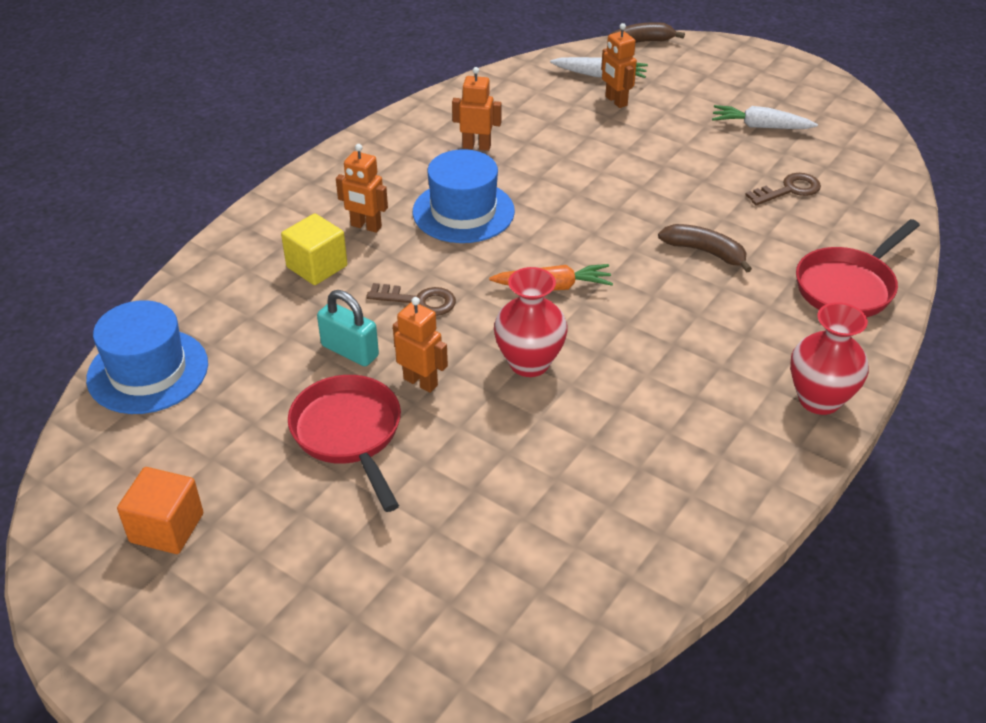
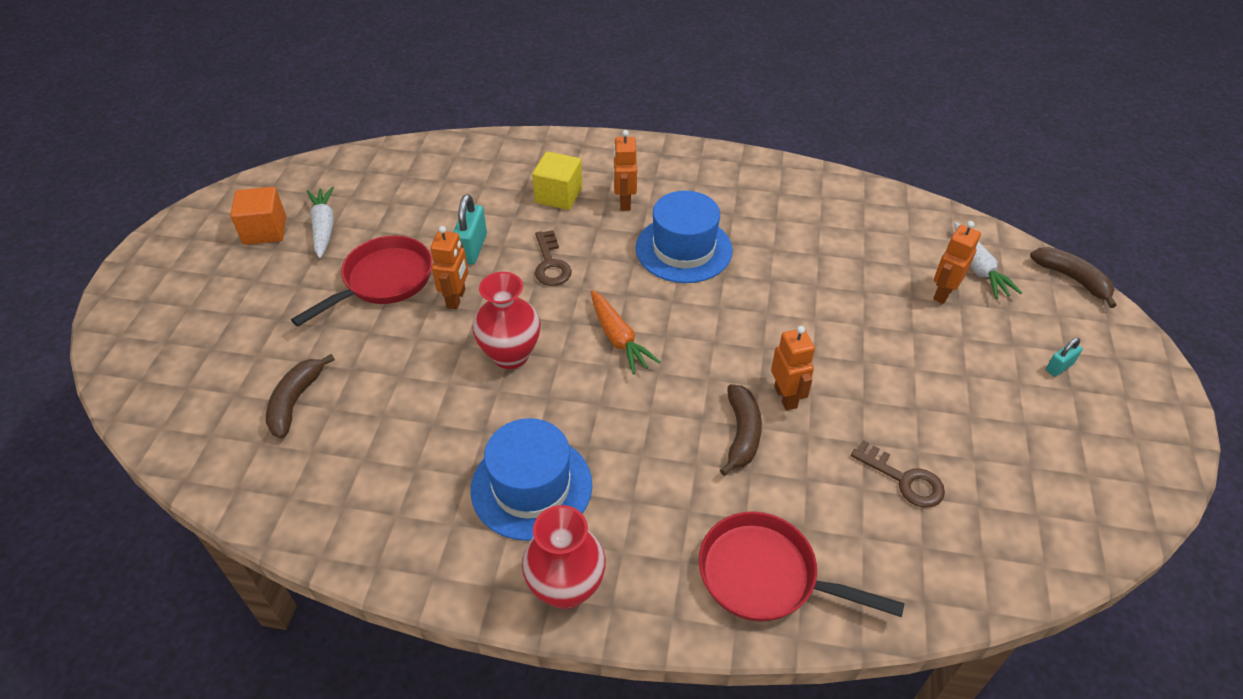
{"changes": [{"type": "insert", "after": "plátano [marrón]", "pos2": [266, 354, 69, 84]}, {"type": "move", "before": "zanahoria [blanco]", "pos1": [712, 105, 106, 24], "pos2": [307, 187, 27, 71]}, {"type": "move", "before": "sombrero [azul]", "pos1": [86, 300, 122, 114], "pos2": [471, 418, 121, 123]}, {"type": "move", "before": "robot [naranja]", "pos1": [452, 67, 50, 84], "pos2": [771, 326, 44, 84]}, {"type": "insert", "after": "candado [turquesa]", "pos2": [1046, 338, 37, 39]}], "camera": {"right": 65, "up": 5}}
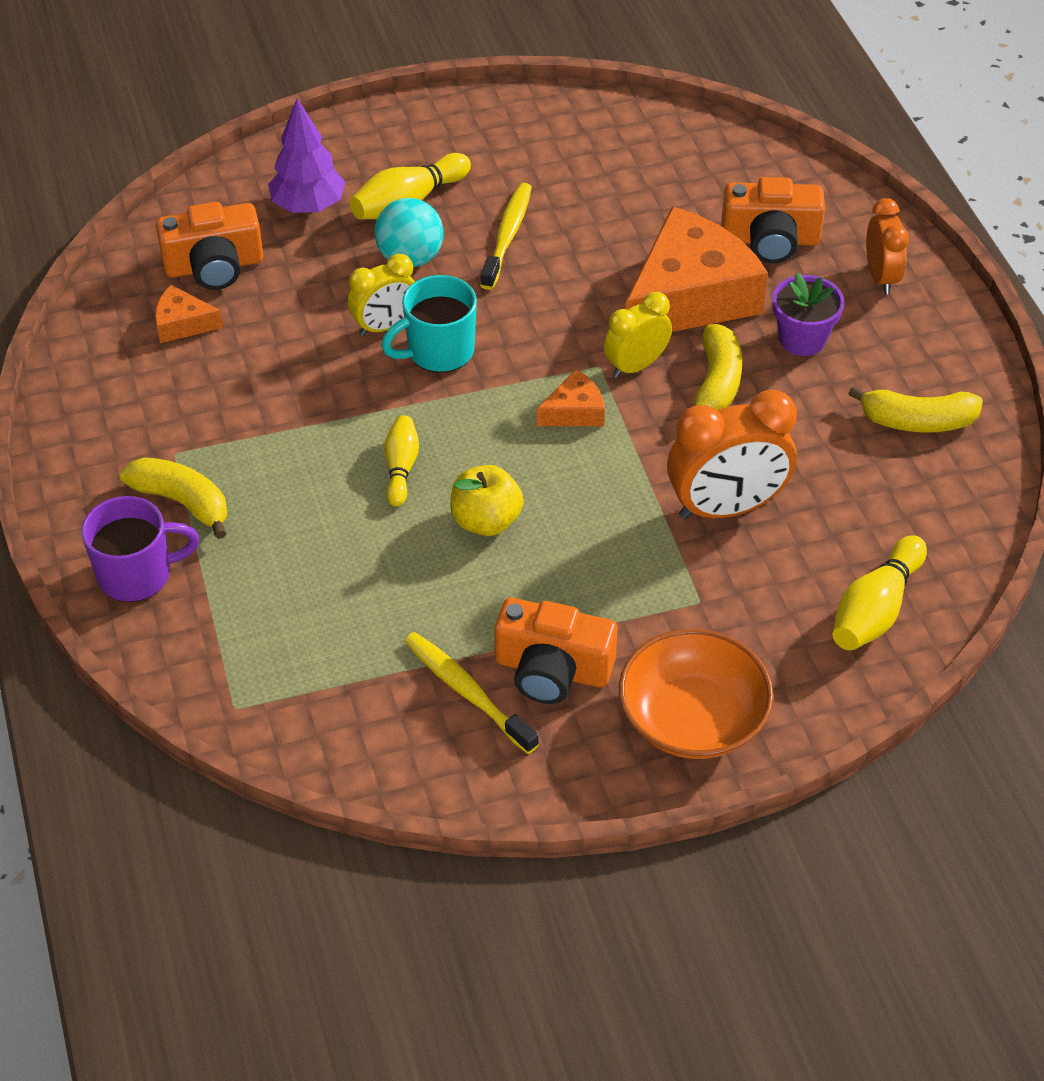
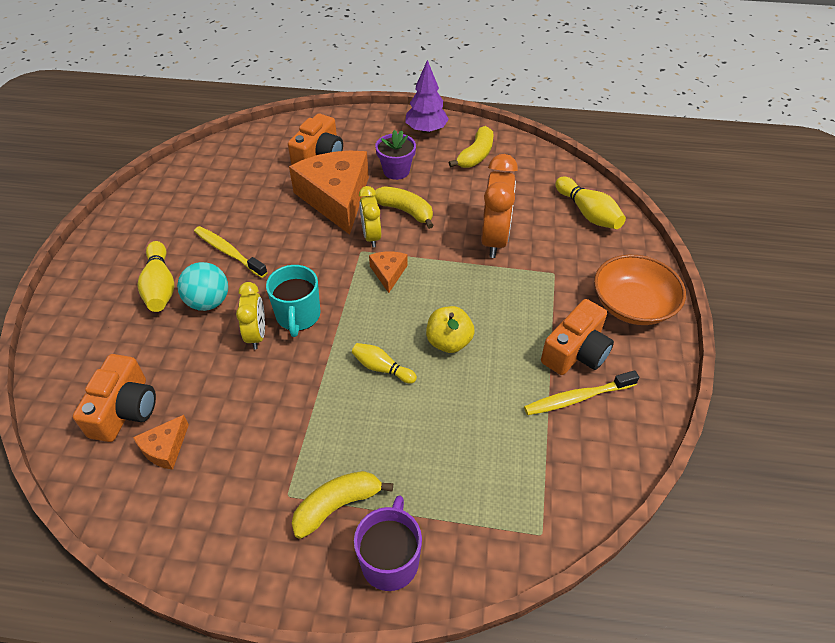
{"changes": [{"type": "move", "before": "árbol [morado]", "pos1": [268, 98, 78, 115], "pos2": [405, 60, 44, 74]}, {"type": "delete", "before": "despertador [naranja]", "pos1": [866, 198, 43, 96]}], "camera": {"right": -65, "up": 0}}
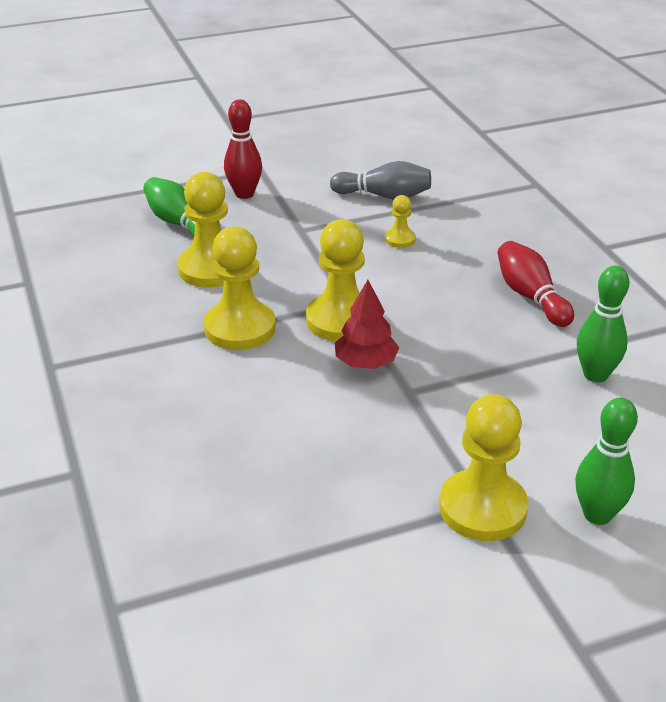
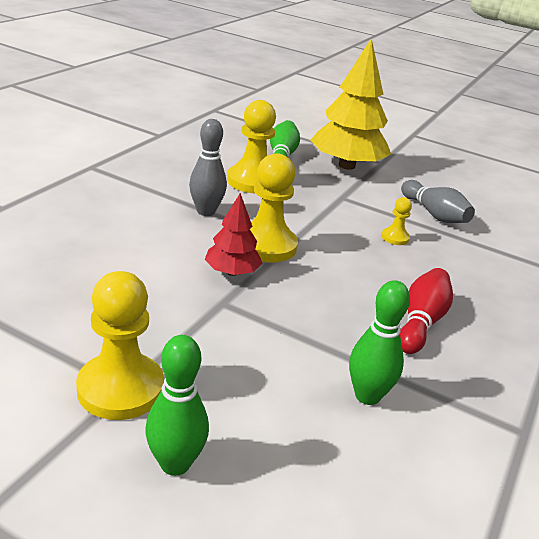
{"changes": [{"type": "replace", "before": "peón [amarillo]", "after": "bolo [gris]", "pos1": [204, 226, 72, 124], "pos2": [189, 119, 38, 97]}, {"type": "replace", "before": "bolo [rojo]", "after": "árbol [amarillo]", "pos1": [224, 99, 38, 100], "pos2": [310, 38, 81, 132]}], "camera": {"right": 45, "up": -5}}
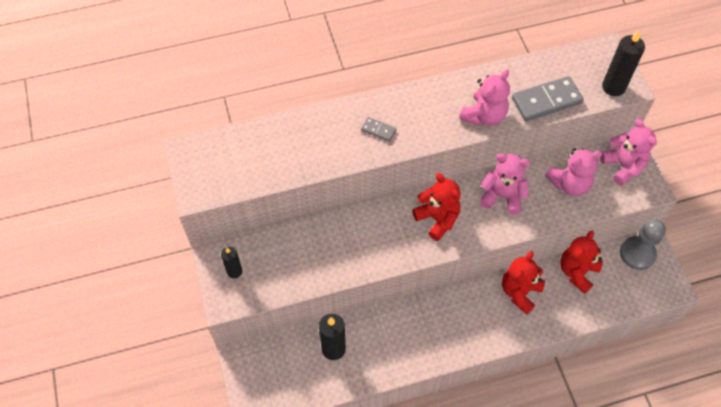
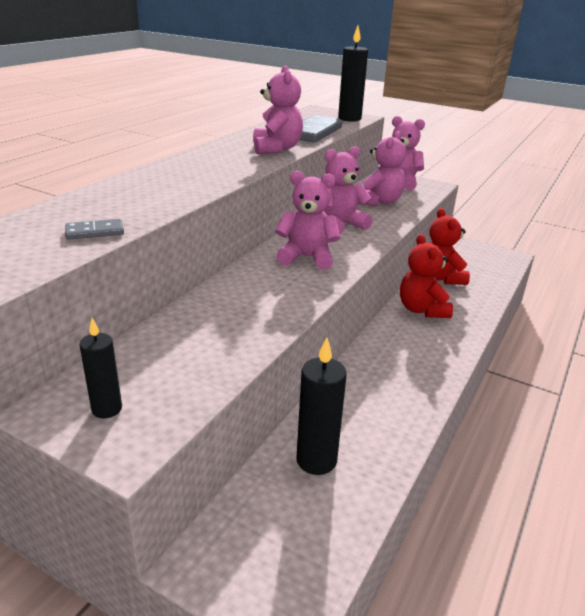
{"changes": [{"type": "move", "before": "ficha de dominó [gris]", "pos1": [361, 117, 36, 25], "pos2": [65, 219, 59, 21]}, {"type": "recolor", "before": "osito [rojo]", "after": "osito [rosa]", "pos1": [412, 173, 48, 68], "pos2": [275, 171, 65, 99]}, {"type": "delete", "before": "peón [gris]", "pos1": [620, 219, 46, 51]}], "camera": {"right": -45, "up": -30}}
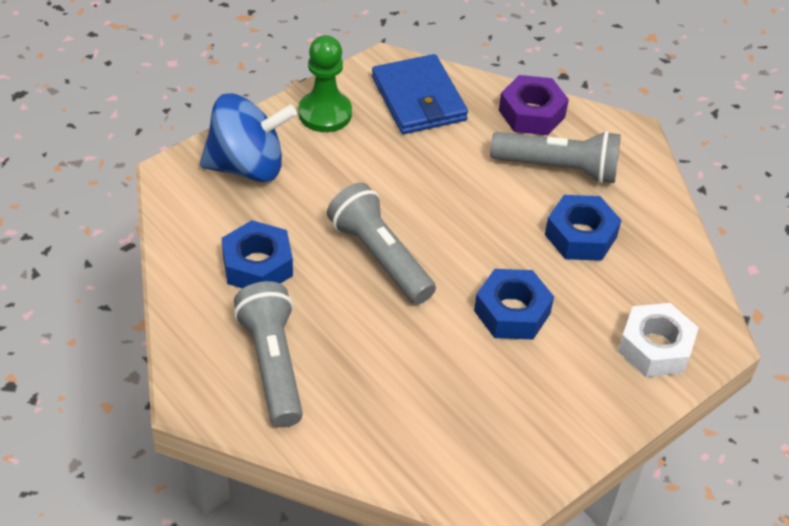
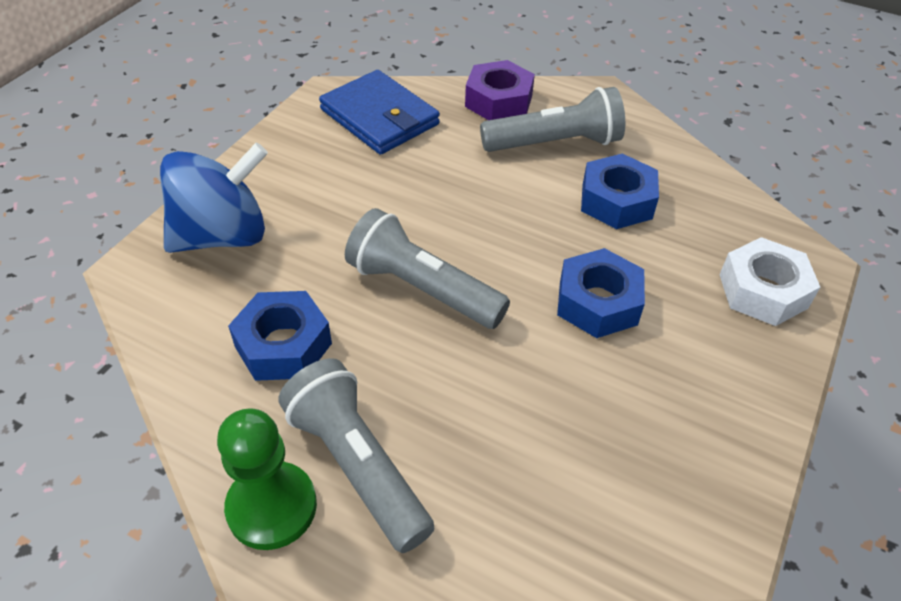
{"changes": [{"type": "move", "before": "peón [verde]", "pos1": [298, 35, 54, 97], "pos2": [217, 408, 100, 142]}], "camera": {"right": -20, "up": 0}}
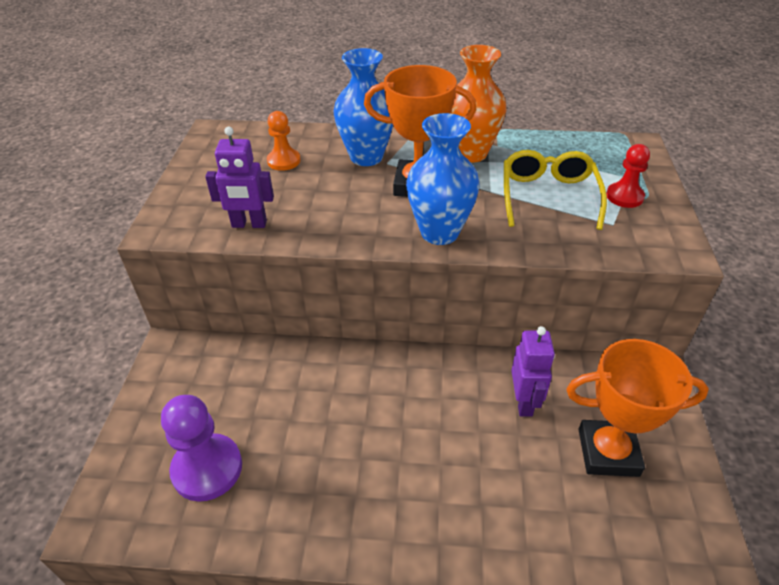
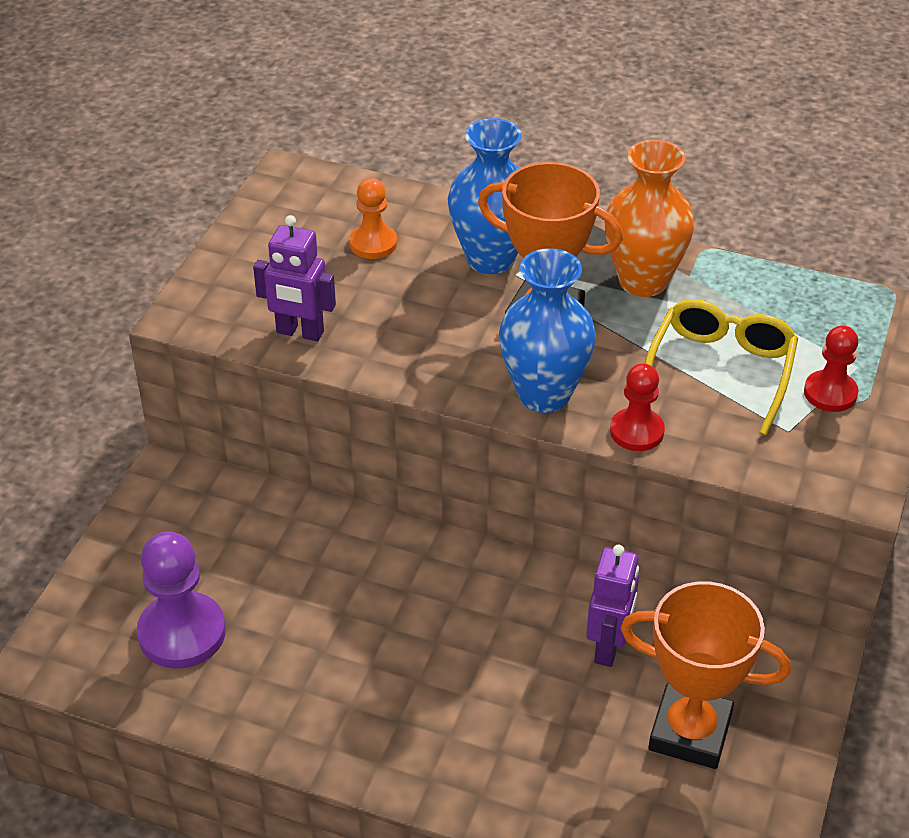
{"changes": [{"type": "insert", "after": "peón [rojo]", "pos2": [610, 363, 55, 88]}], "camera": {"right": 15, "up": 0}}
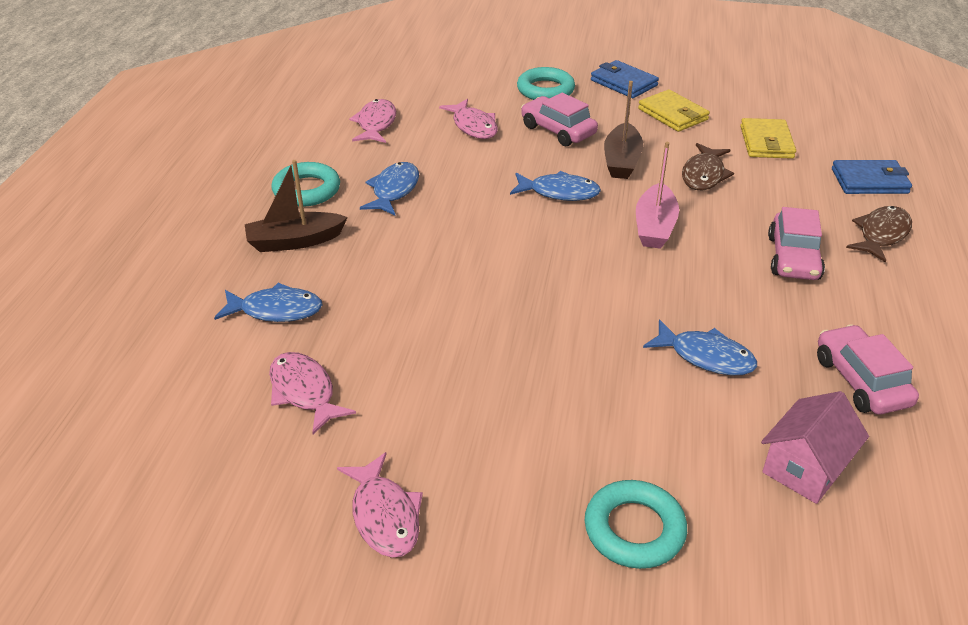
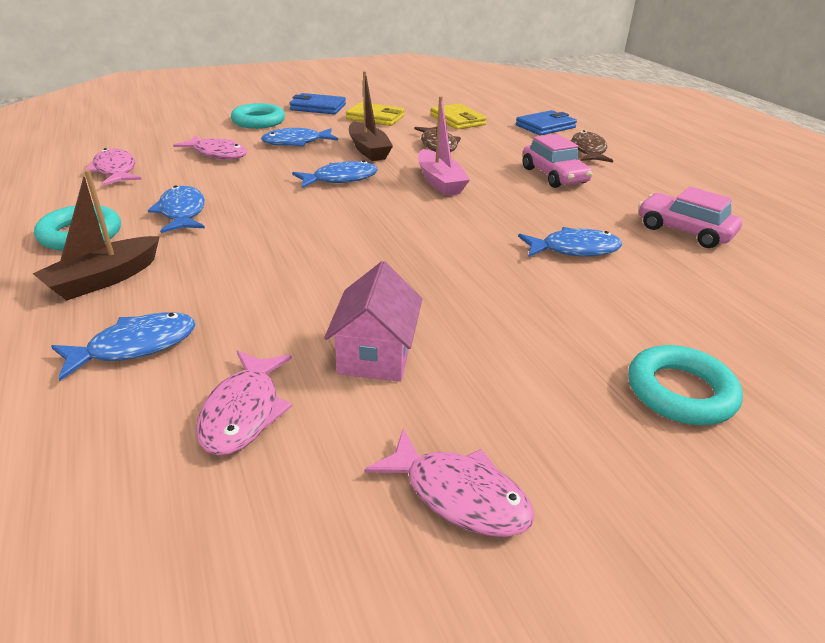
{"changes": [{"type": "rotate", "before": "pez [rosa]", "pos1": [269, 352, 87, 82], "pos2": [196, 350, 97, 105], "turn": -105}, {"type": "replace", "before": "coche [rosa]", "after": "pez [azul]", "pos1": [521, 93, 77, 53], "pos2": [261, 128, 77, 19]}, {"type": "move", "before": "casa [rosa]", "pos1": [761, 391, 108, 113], "pos2": [324, 261, 98, 121]}], "camera": {"right": -35, "up": -5}}
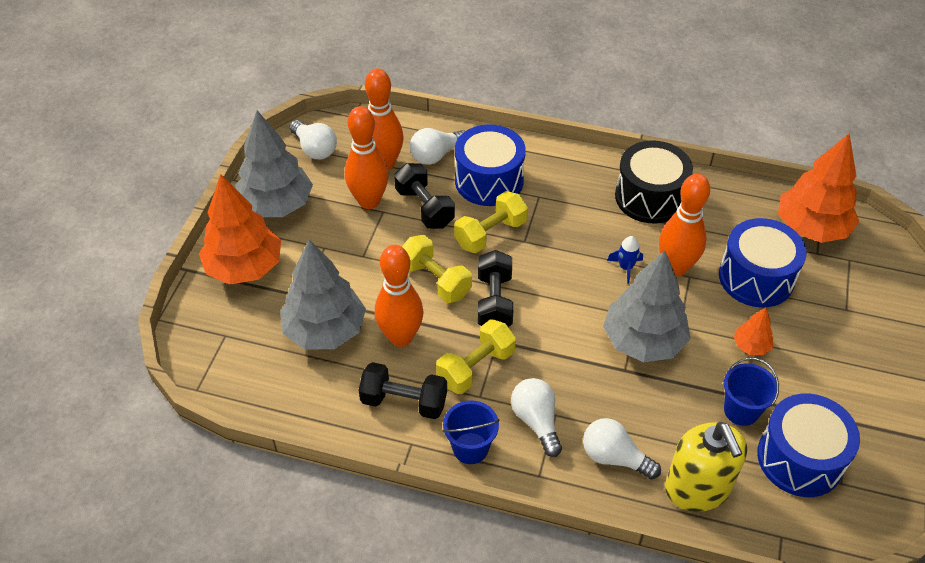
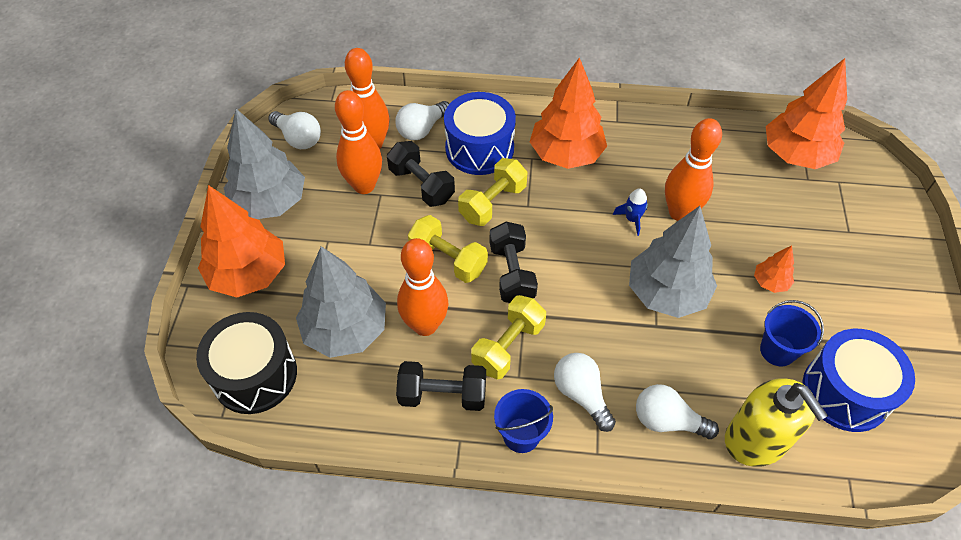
{"changes": [{"type": "move", "before": "tambor [negro]", "pos1": [615, 140, 78, 83], "pos2": [196, 312, 101, 102]}, {"type": "insert", "after": "árbol [naranja]", "pos2": [530, 57, 77, 112]}, {"type": "delete", "before": "tambor [azul]", "pos1": [719, 218, 88, 90]}], "camera": {"right": -10, "up": 5}}
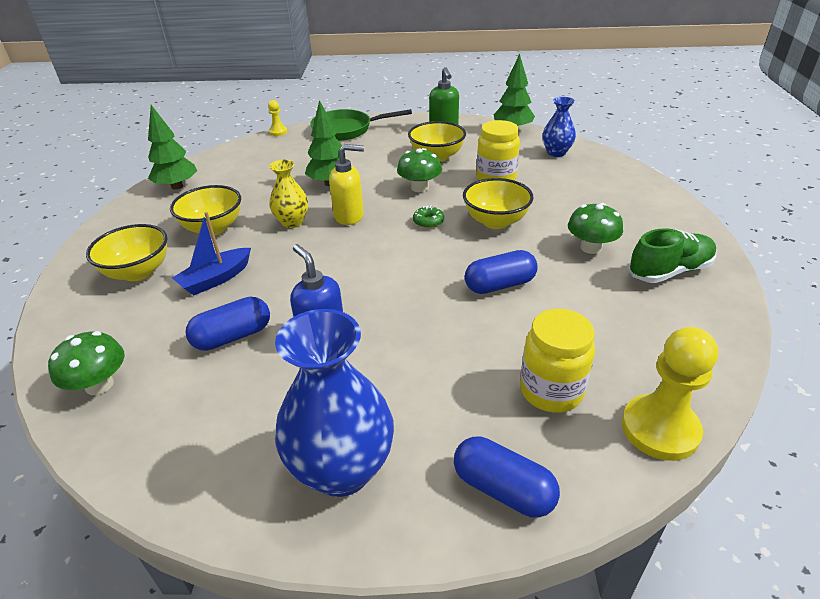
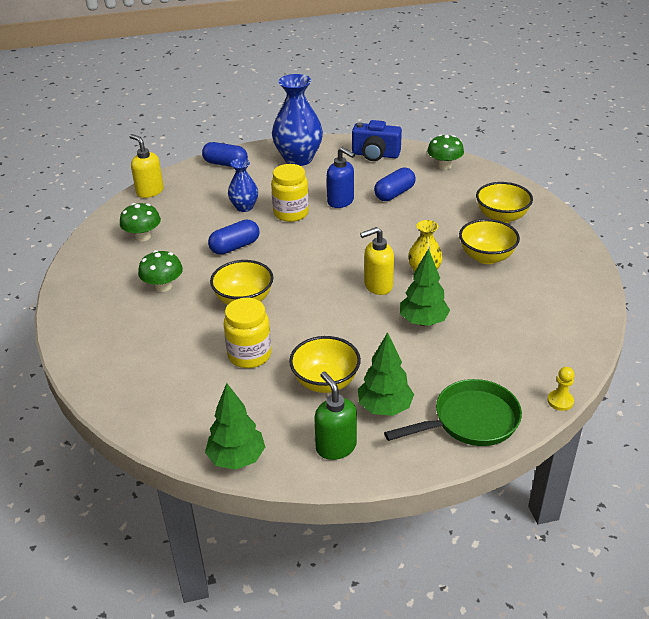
{"changes": [{"type": "move", "before": "seta [verde]", "pos1": [397, 148, 45, 44], "pos2": [120, 203, 41, 38]}, {"type": "replace", "before": "peón [amarillo]", "after": "dispensador de jabón [amarillo]", "pos1": [622, 327, 96, 134], "pos2": [129, 134, 35, 64]}, {"type": "move", "before": "florero [azul]", "pos1": [542, 97, 34, 60], "pos2": [228, 158, 30, 54]}, {"type": "move", "before": "tarro [amarillo]", "pos1": [520, 309, 75, 104], "pos2": [271, 164, 38, 58]}, {"type": "insert", "after": "cámara [azul]", "pos2": [352, 120, 50, 41]}, {"type": "move", "before": "árbol [verde]", "pos1": [148, 105, 49, 85], "pos2": [358, 332, 56, 84]}, {"type": "delete", "before": "barco [azul]", "pos1": [172, 212, 79, 83]}, {"type": "delete", "before": "rosquilla [verde]", "pos1": [413, 206, 31, 22]}, {"type": "delete", "before": "zapato [verde]", "pos1": [628, 228, 88, 55]}], "camera": {"right": 165, "up": 0}}
